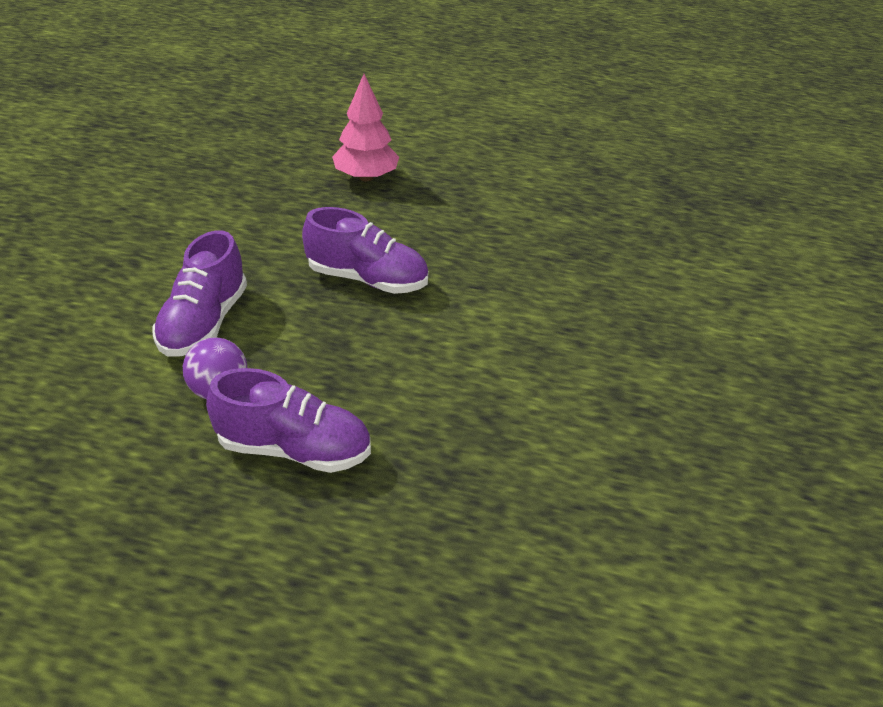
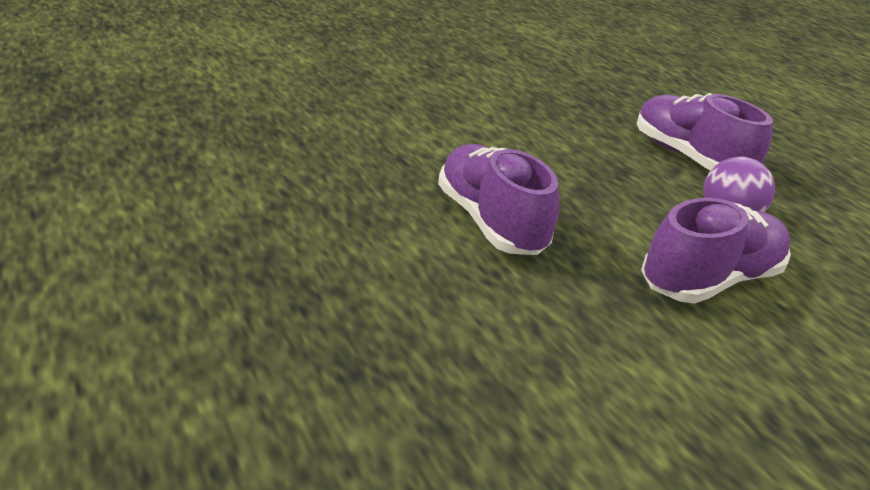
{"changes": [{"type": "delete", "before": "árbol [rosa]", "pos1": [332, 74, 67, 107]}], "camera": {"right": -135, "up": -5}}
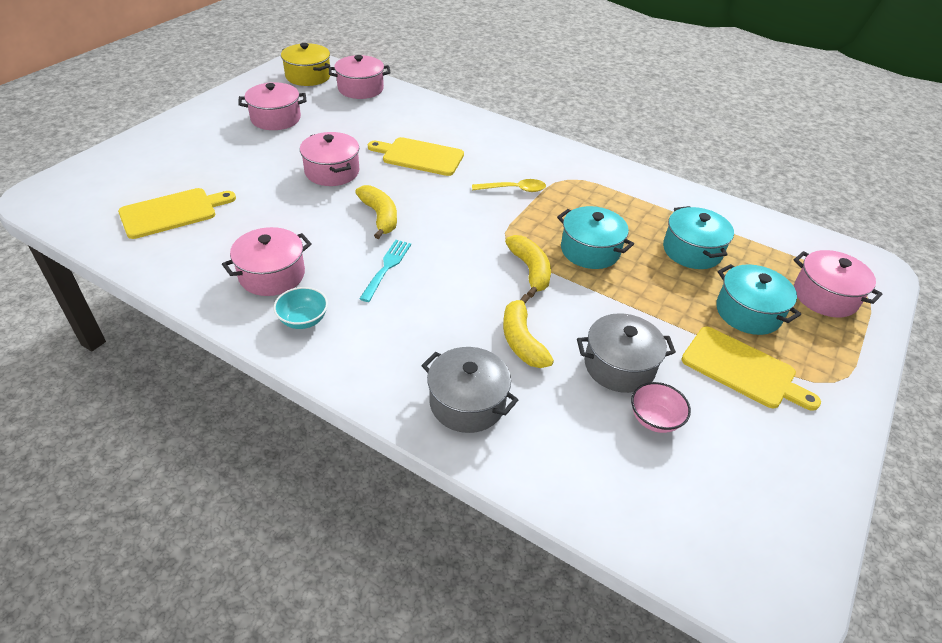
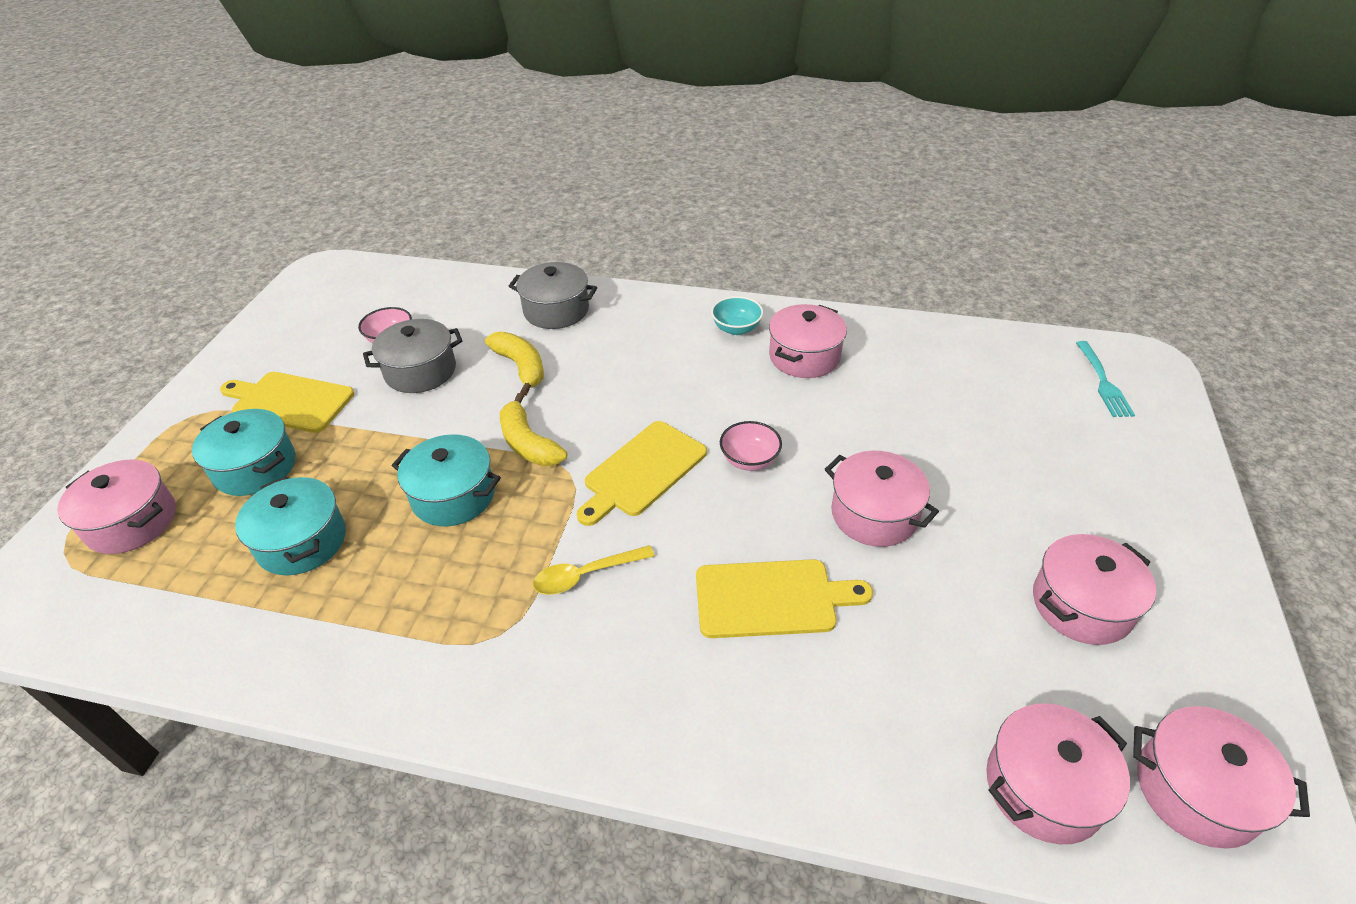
{"changes": [{"type": "move", "before": "tabla de cortar [amarillo]", "pos1": [118, 188, 118, 51], "pos2": [577, 421, 130, 105]}, {"type": "replace", "before": "plátano [amarillo]", "after": "cuenco [rosa]", "pos1": [355, 185, 42, 54], "pos2": [720, 421, 62, 50]}, {"type": "move", "before": "tenedor [turquesa]", "pos1": [359, 240, 52, 62], "pos2": [1076, 341, 59, 76]}, {"type": "recolor", "before": "olla [amarillo]", "after": "olla [rosa]", "pos1": [281, 43, 49, 43], "pos2": [1133, 706, 177, 143]}], "camera": {"right": 165, "up": 0}}
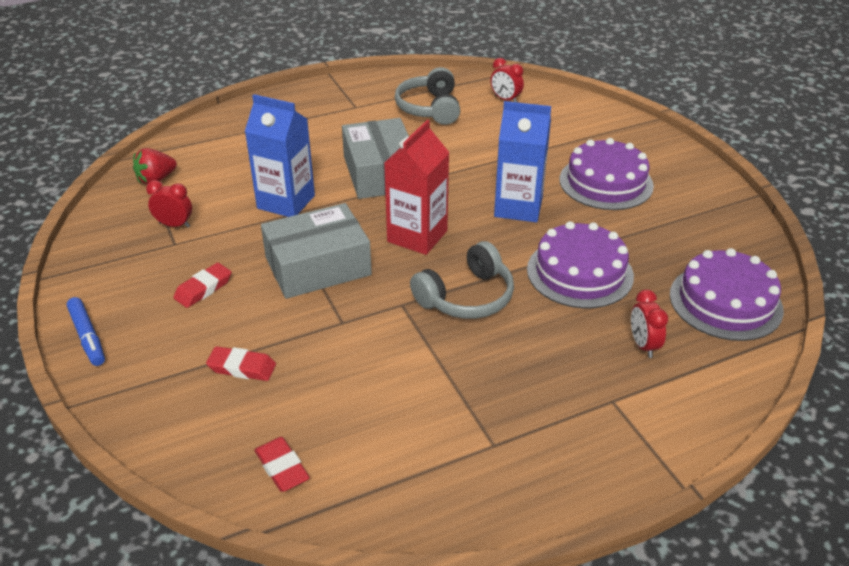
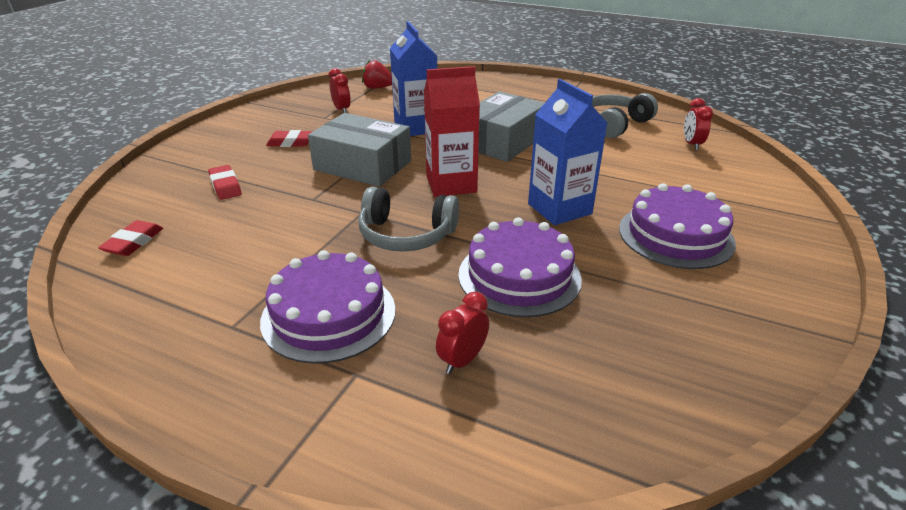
{"changes": [{"type": "move", "before": "tarta [morado]", "pos1": [670, 248, 114, 93], "pos2": [260, 250, 135, 114]}, {"type": "delete", "before": "rotulador [azul]", "pos1": [67, 297, 38, 69]}], "camera": {"right": 50, "up": -5}}
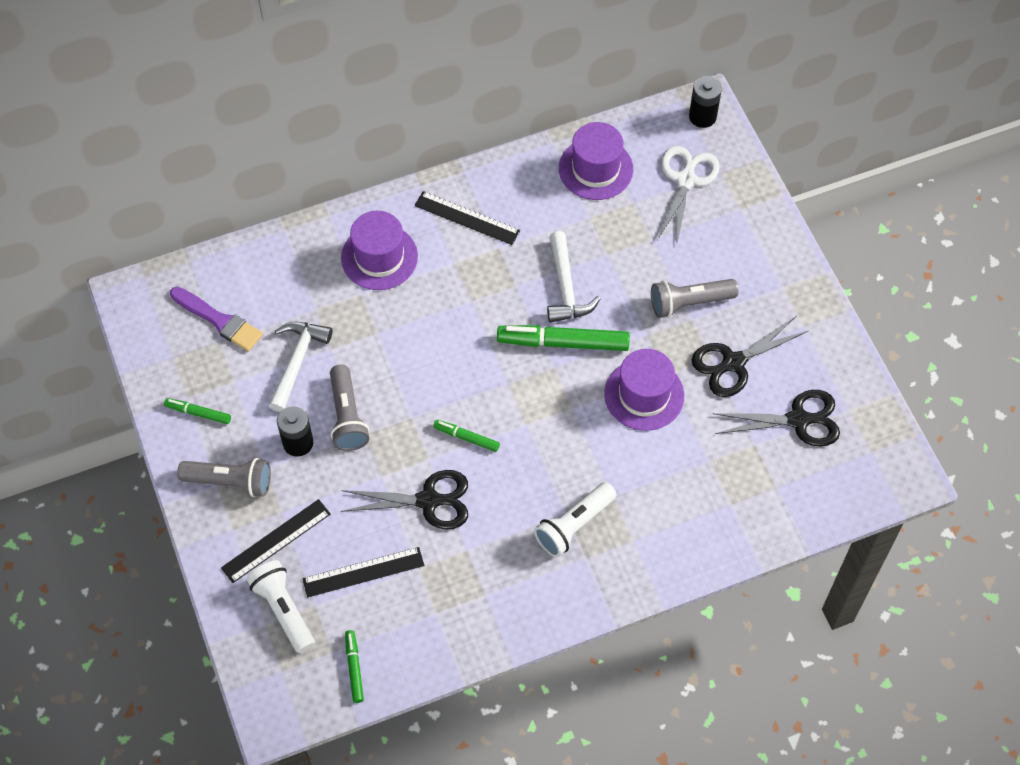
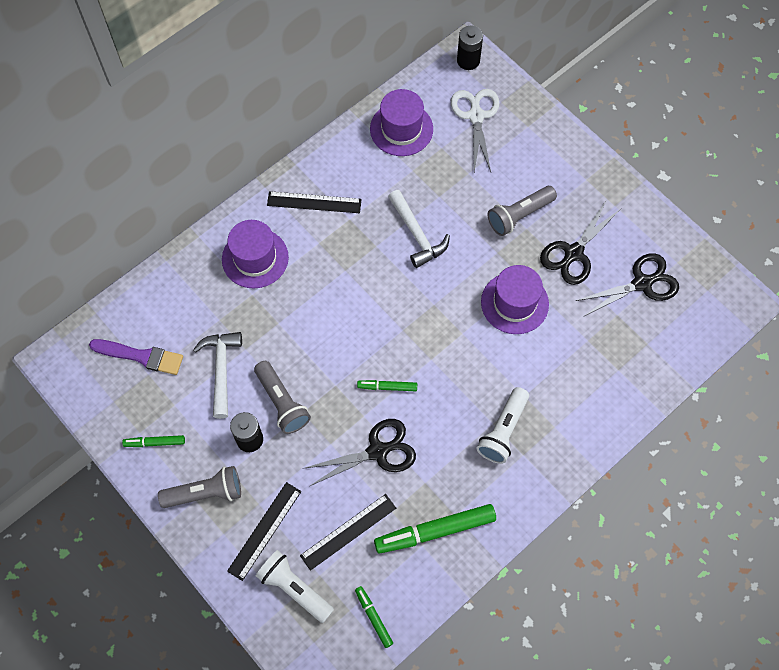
{"changes": [{"type": "move", "before": "rotulador [verde]", "pos1": [497, 325, 133, 26], "pos2": [374, 504, 122, 50]}], "camera": {"right": -20, "up": 5}}
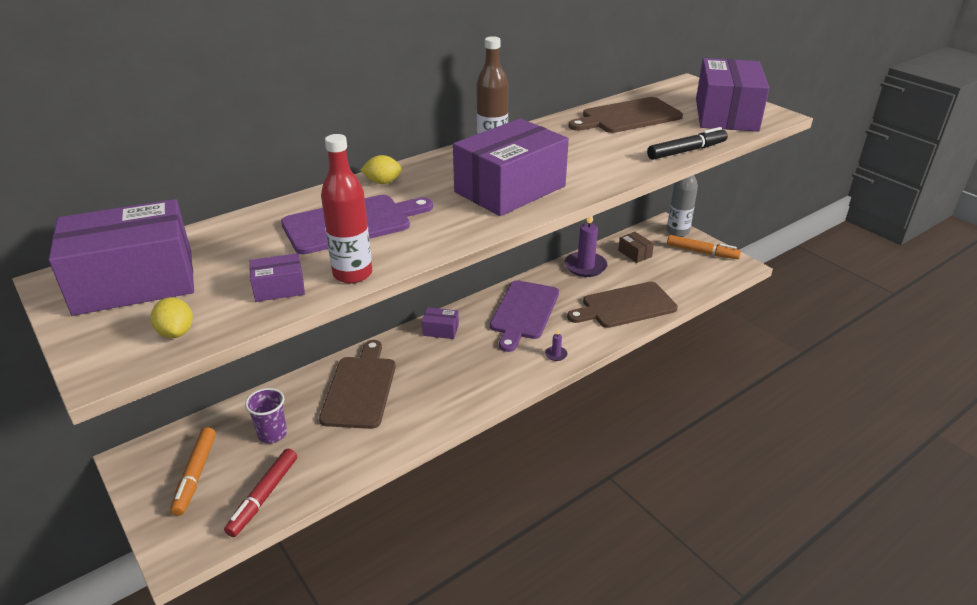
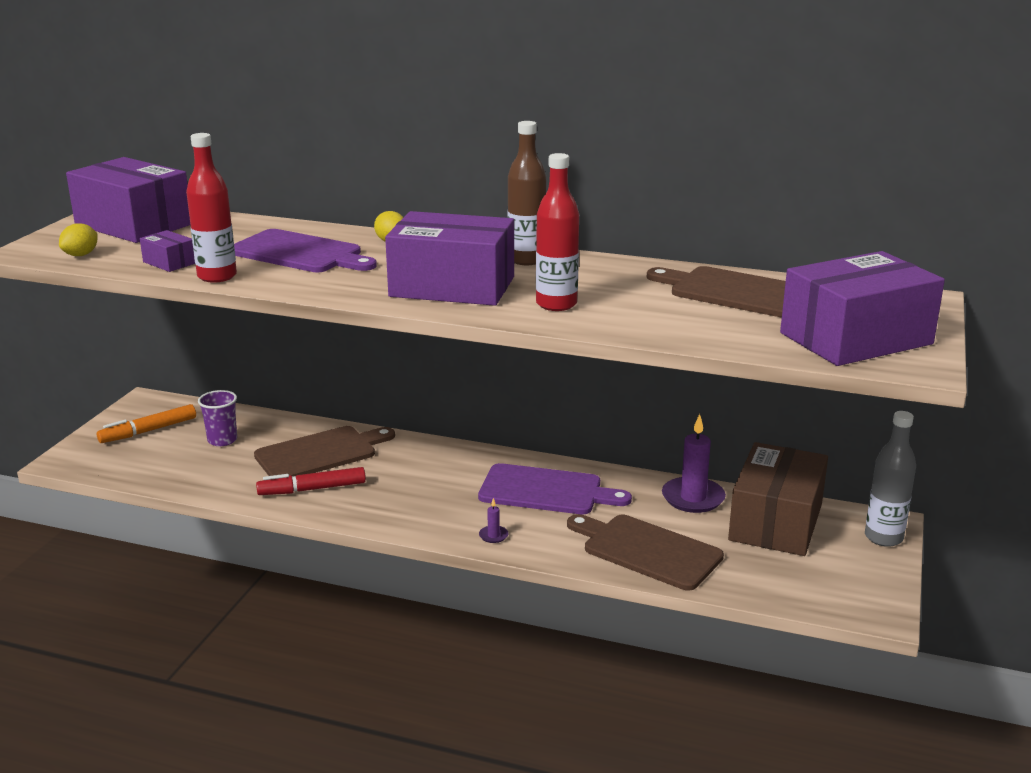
{"changes": [{"type": "move", "before": "rotulador [rojo]", "pos1": [224, 449, 73, 88], "pos2": [256, 467, 110, 28]}, {"type": "rotate", "before": "tabla de cortar [morado]", "pos1": [490, 280, 69, 72], "pos2": [478, 463, 154, 51], "turn": -150}, {"type": "insert", "after": "botella [rojo]", "pos2": [536, 153, 43, 158]}, {"type": "resize", "before": "caja [marrón]", "pos1": [618, 232, 36, 31], "pos2": [728, 442, 100, 114], "scale": 2.34}, {"type": "delete", "before": "caja [morado]", "pos1": [422, 307, 37, 32]}, {"type": "delete", "before": "rotulador [negro]", "pos1": [647, 127, 81, 33]}, {"type": "delete", "before": "rotulador [naranja]", "pos1": [667, 235, 74, 24]}], "camera": {"right": 55, "up": -10}}
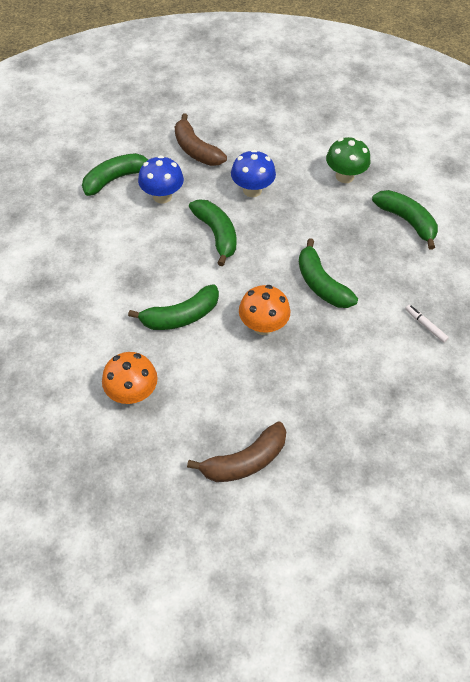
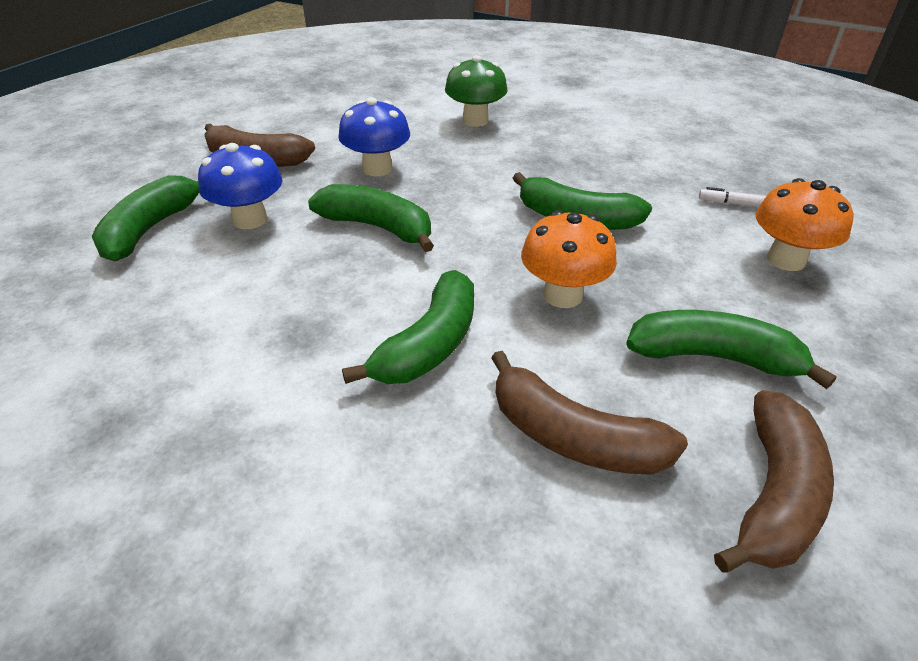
{"changes": [{"type": "insert", "after": "plátano [marrón]", "pos2": [491, 351, 197, 124]}, {"type": "move", "before": "plátano [verde]", "pos1": [372, 190, 66, 60], "pos2": [626, 310, 211, 79]}, {"type": "move", "before": "seta [naranja]", "pos1": [102, 352, 56, 52], "pos2": [756, 178, 98, 93]}], "camera": {"right": -35, "up": -15}}
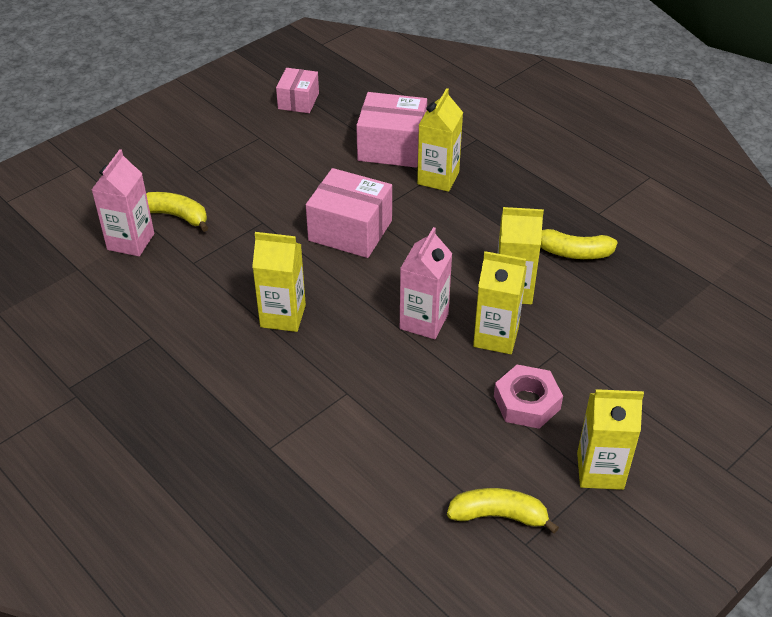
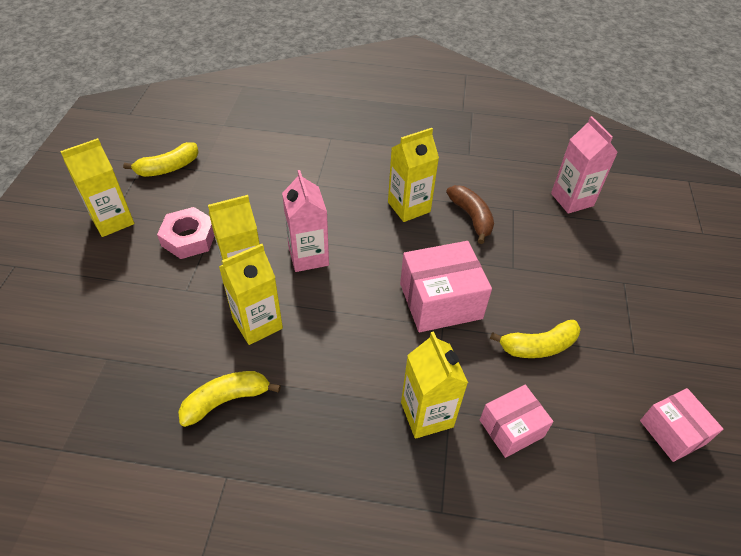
{"changes": [{"type": "insert", "after": "plátano [marrón]", "pos2": [446, 185, 48, 59]}, {"type": "resize", "before": "caja [rosa]", "pos1": [356, 92, 71, 76], "pos2": [480, 385, 73, 73], "scale": 0.62}, {"type": "move", "before": "plátano [amarillo]", "pos1": [146, 192, 62, 40], "pos2": [490, 320, 91, 38]}], "camera": {"right": 140, "up": 5}}
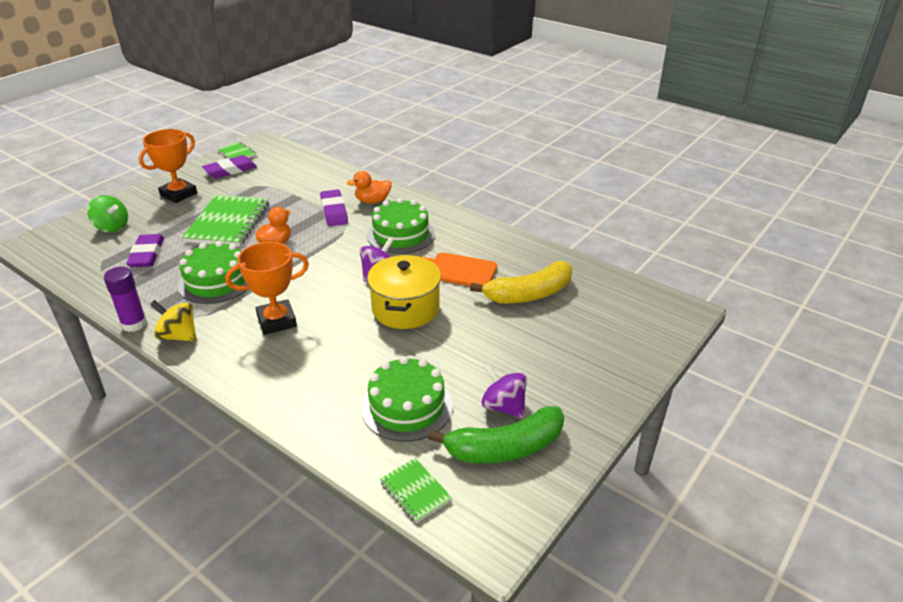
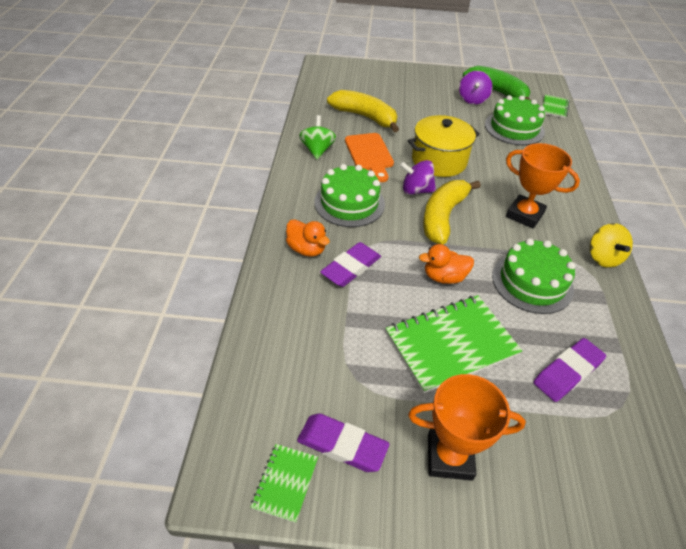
{"changes": [{"type": "move", "before": "peonza [verde]", "pos1": [87, 195, 41, 38], "pos2": [299, 115, 37, 45]}, {"type": "insert", "after": "plátano [amarillo]", "pos2": [423, 180, 58, 65]}, {"type": "delete", "before": "barra de pegamento [morado]", "pos1": [104, 267, 43, 65]}], "camera": {"right": -125, "up": 10}}
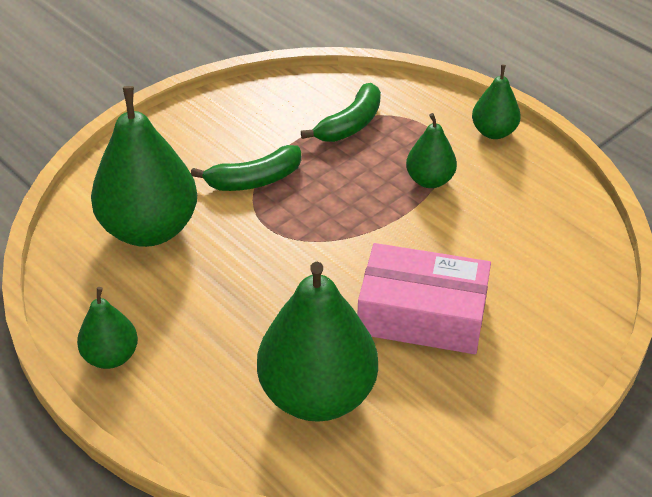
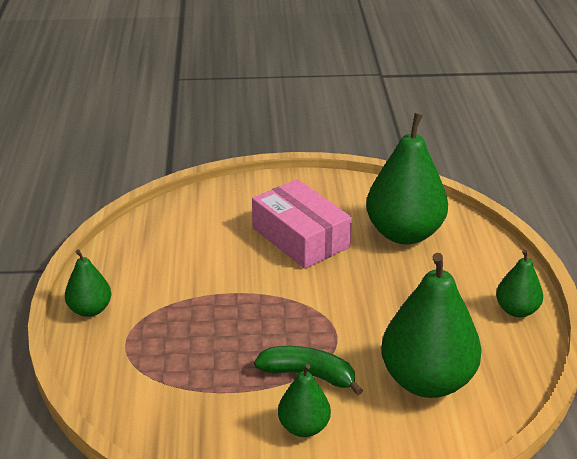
{"changes": [{"type": "move", "before": "pera [verde]", "pos1": [406, 113, 51, 75], "pos2": [278, 364, 53, 73]}, {"type": "delete", "before": "plátano [verde]", "pos1": [301, 83, 80, 59]}], "camera": {"right": -140, "up": -10}}
